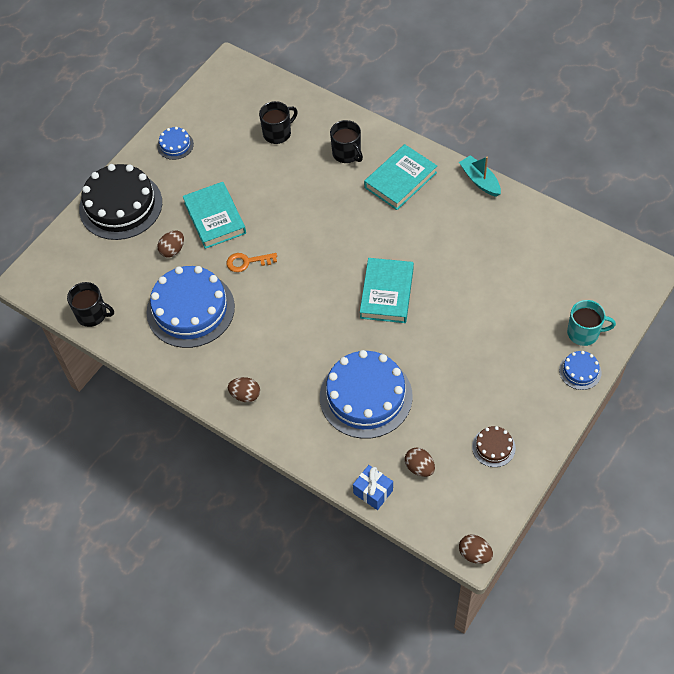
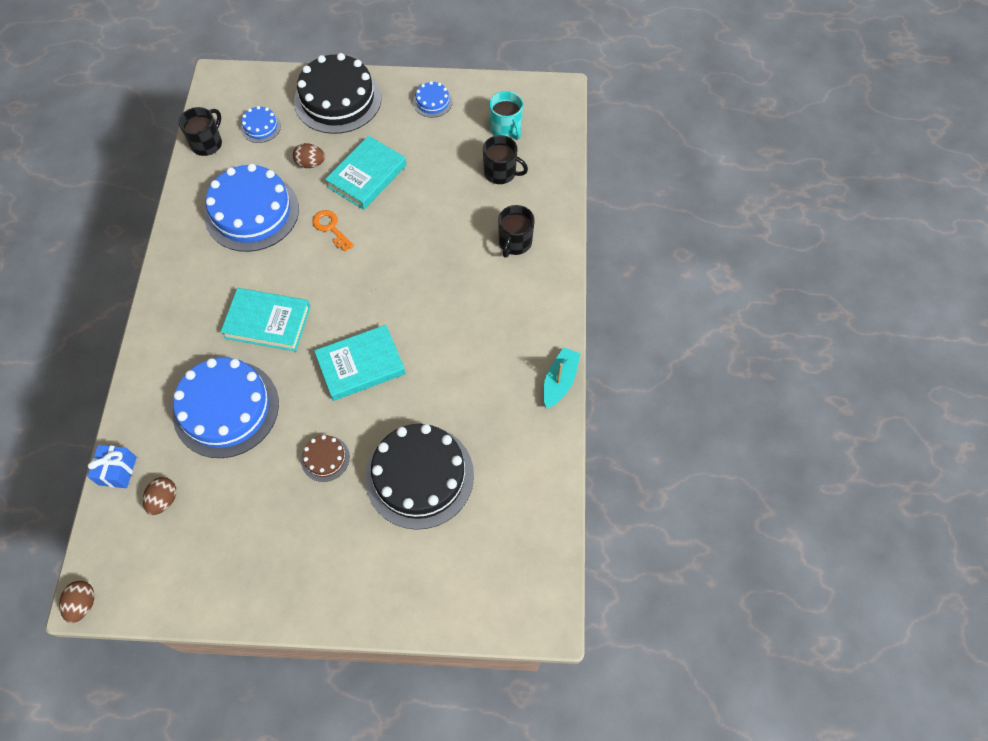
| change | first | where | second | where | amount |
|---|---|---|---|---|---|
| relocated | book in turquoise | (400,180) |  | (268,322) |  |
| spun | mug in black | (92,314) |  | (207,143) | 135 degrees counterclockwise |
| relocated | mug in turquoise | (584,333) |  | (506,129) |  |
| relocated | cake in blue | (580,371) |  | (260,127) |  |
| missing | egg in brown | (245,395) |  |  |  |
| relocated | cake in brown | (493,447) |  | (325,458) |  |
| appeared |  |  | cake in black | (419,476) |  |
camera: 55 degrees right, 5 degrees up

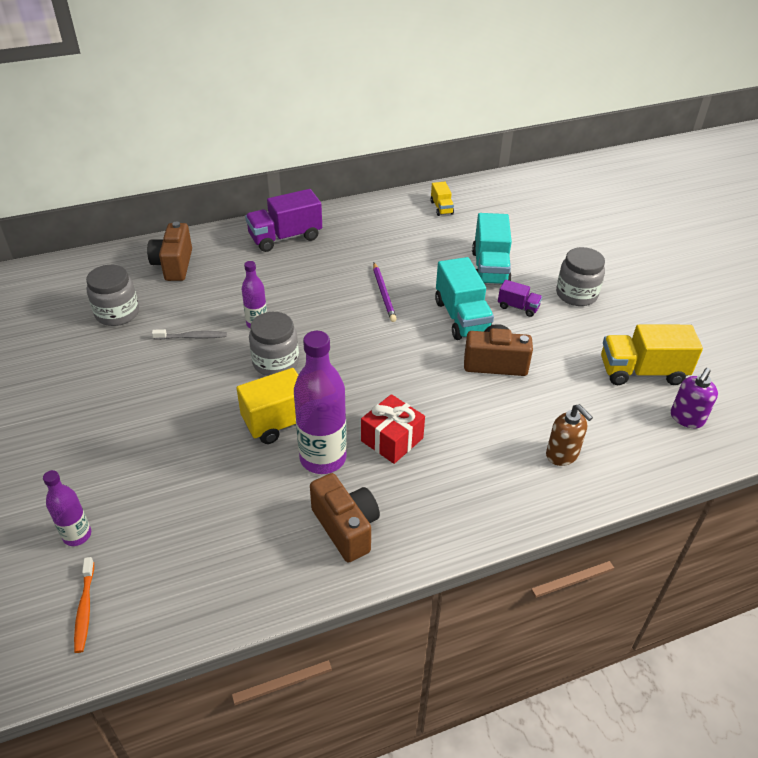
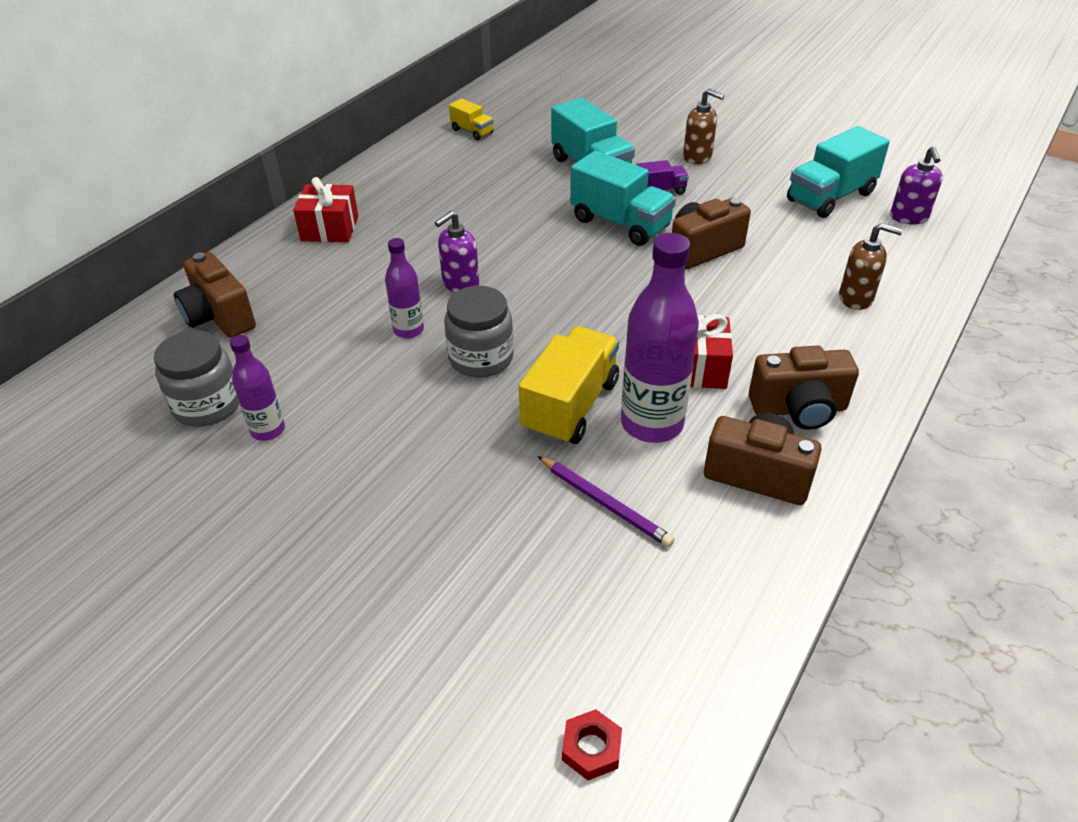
| change | first | where | second | where | amount |
|---|---|---|---|---|---|
| exchanged | truck in purple | (285,237) | gift in red | (330,228) |  |
| exchanged | jar in grey | (576,294) | soap dispenser in brown | (697,157) |  |
| relocated | pencil in purple | (384,293) |  | (605,503) |  |
| colour | truck in yellow | (642,372) | truck in turquoise | (830,197) |  |
| missing | toothbrush in grey | (192,337) |  |  |  |
| relocated | bottle in purple | (77,535) |  | (268,430) |  |
| exchanged | toothbrush in orange | (85,609) | nut in red | (591,748) |  |
| appeared |  |  | soap dispenser in purple | (460,284) |  |
| appeared |  |  | camera in brown | (799,409) |  |
camera: 35 degrees left, 0 degrees up

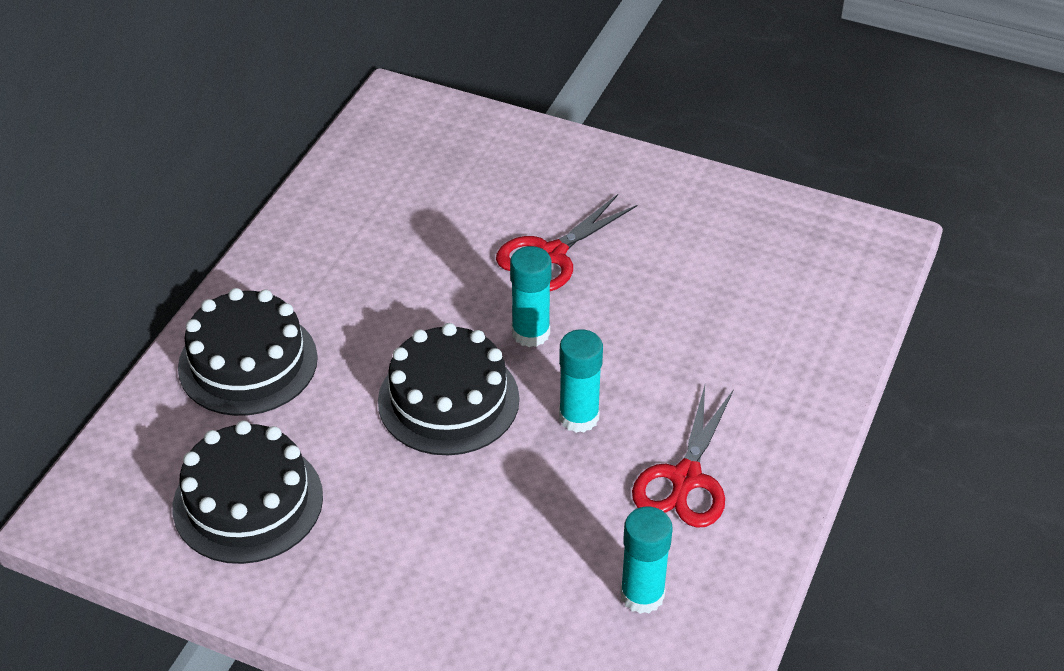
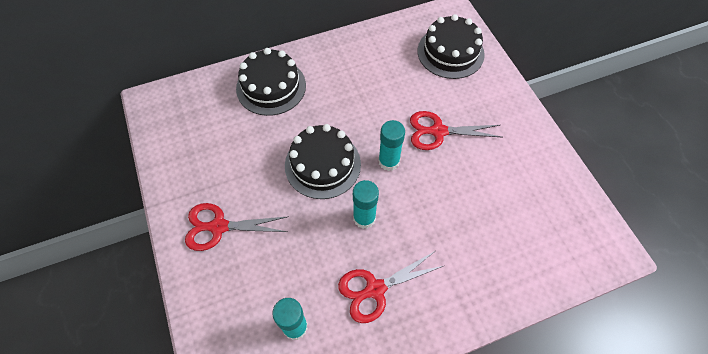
| change | first | where | second | where | amount |
|---|---|---|---|---|---|
| relocated | cake in black | (248,502) |  | (450,52) |  |
| appeared |  |  | scissors in red | (218,227) |  |
camera: 45 degrees right, 15 degrees up

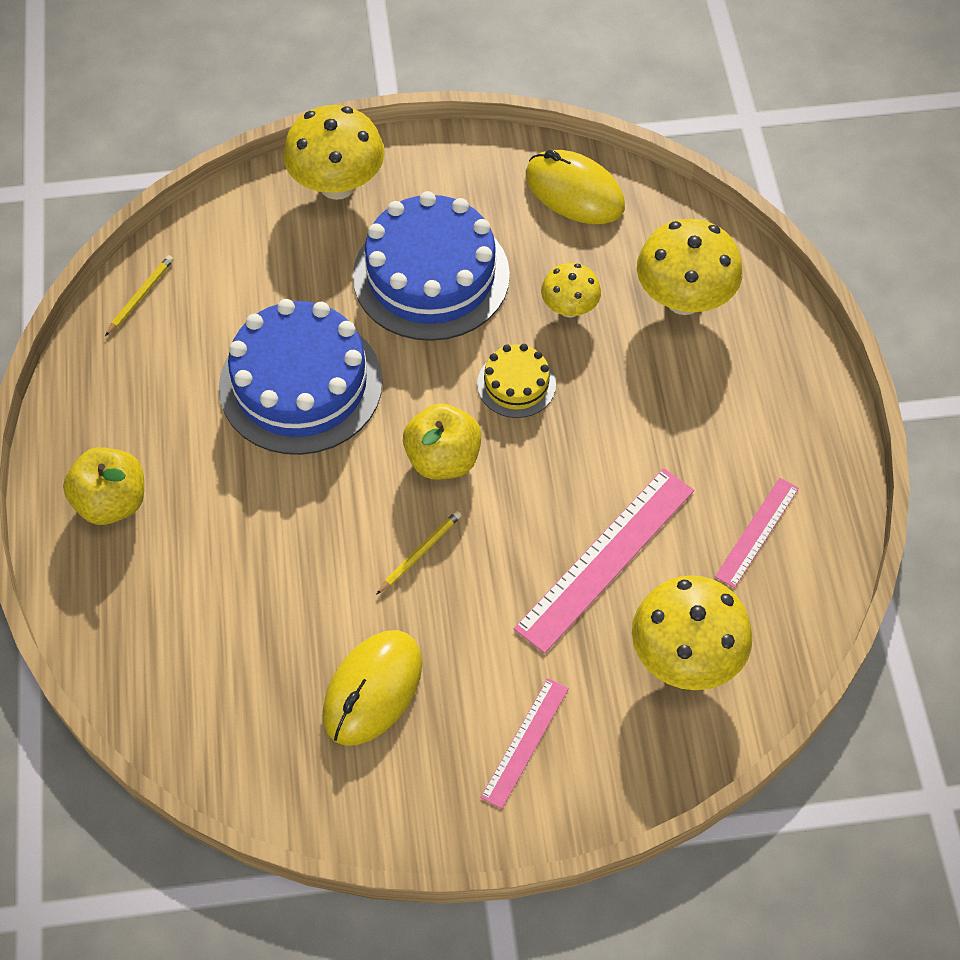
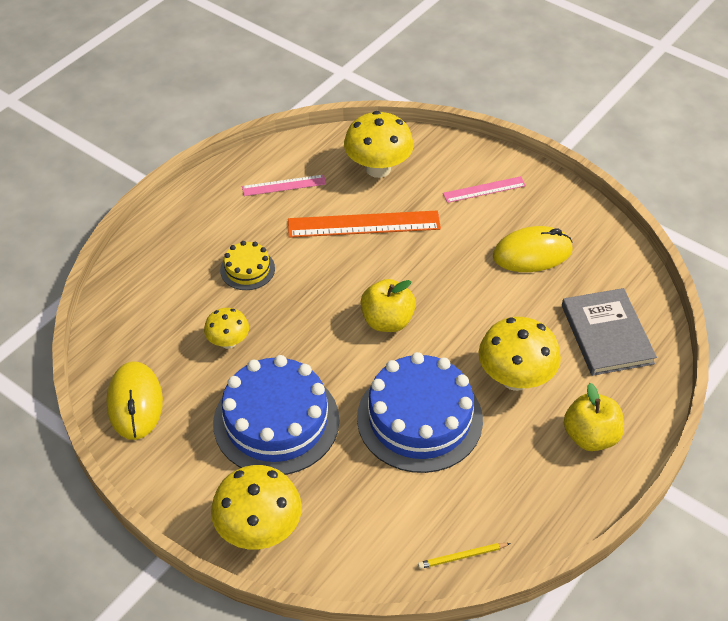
| change | first | where | second | where | amount |
|---|---|---|---|---|---|
| relocated | mushroom in yellow | (684,299) |  | (515,378) |  |
| relocated | cake in yellow | (516,384) |  | (247,269) |  |
| colour | ruler in pink | (605,558) | ruler in orange | (364,224) |  |
| missing | pencil in yellow | (420,552) |  |  |  |
| appeared |  |  | book in grey | (607,334) |  |
camera: 135 degrees left, 10 degrees down

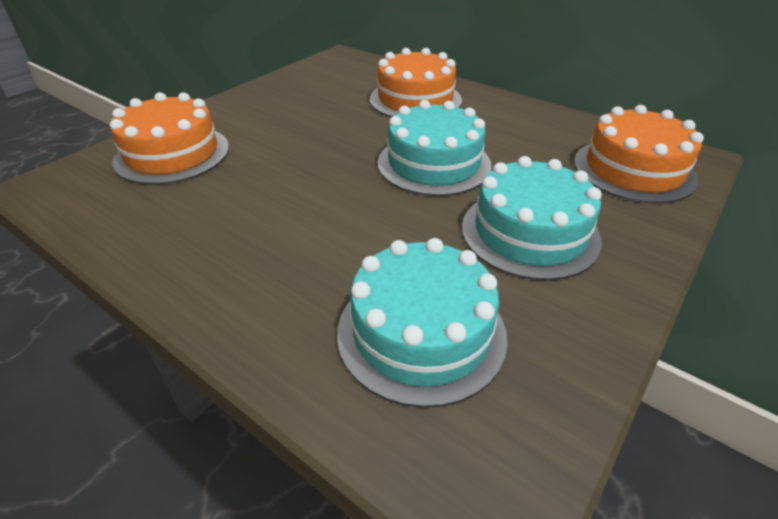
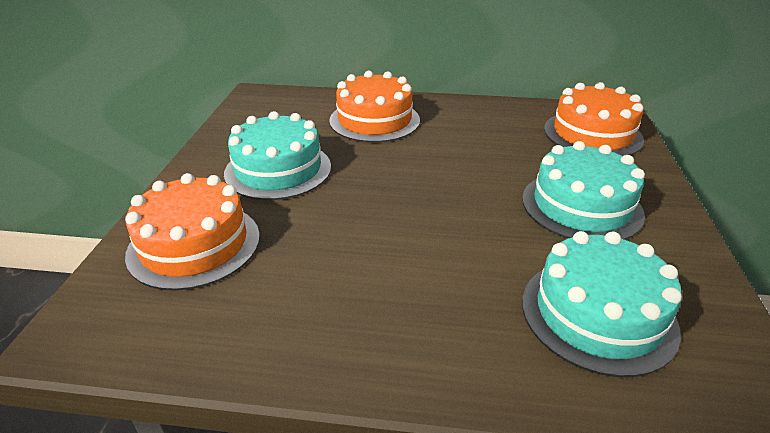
| change | first | where | second | where | amount |
|---|---|---|---|---|---|
| relocated | cake in turquoise | (434,163) |  | (278,169) |  |
camera: 30 degrees left, 5 degrees down

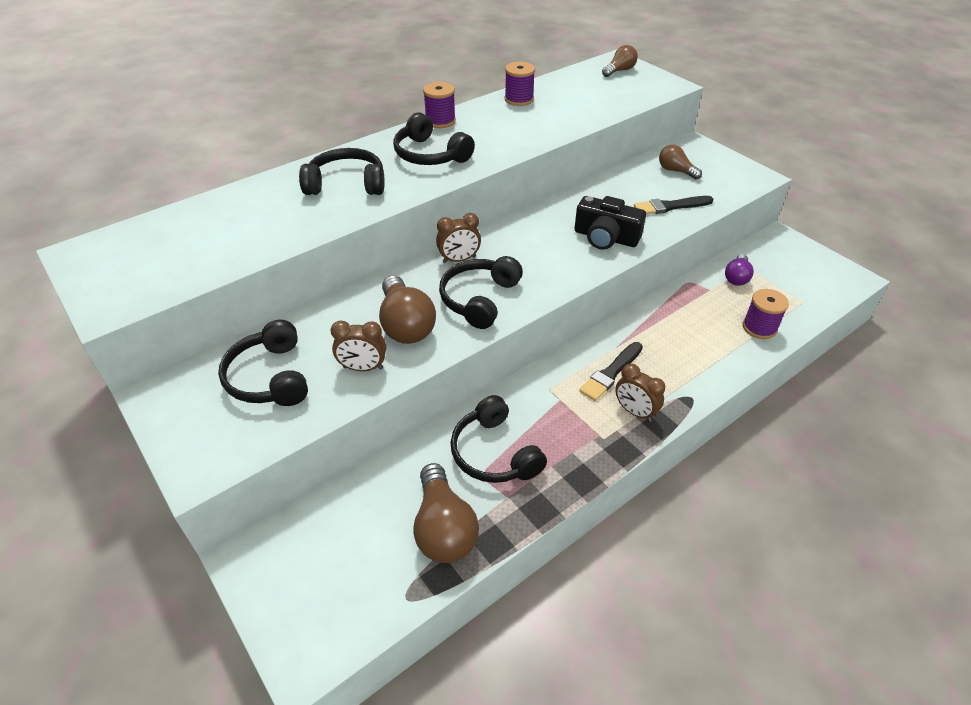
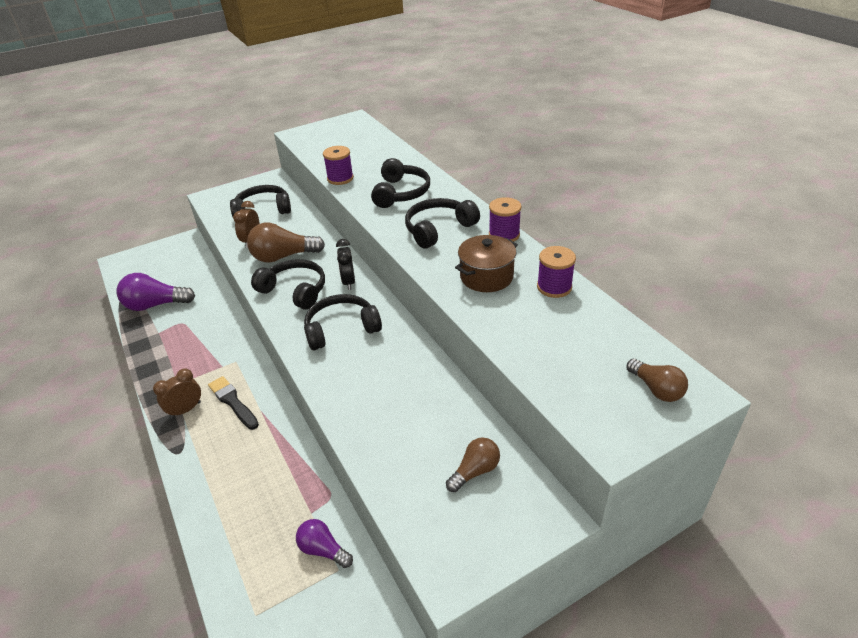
| change | first | where | second | where | amount |
|---|---|---|---|---|---|
| missing | camera in black | (605,237) |  |  |  |
| missing | brush in black | (670,206) |  |  |  |
| colour | clock in brown | (459,259) | clock in black | (348,282) |  |
| relocated | spool in purple | (759,327) |  | (340,178) |  |
| relocated | headphones in black | (494,453) |  | (341,329) |  |
| colour | light bulb in brown | (443,528) | light bulb in purple | (155,305) |  |
| appeared |  |  | pot in brown | (486,277) |  |
camera: 100 degrees right, 5 degrees down

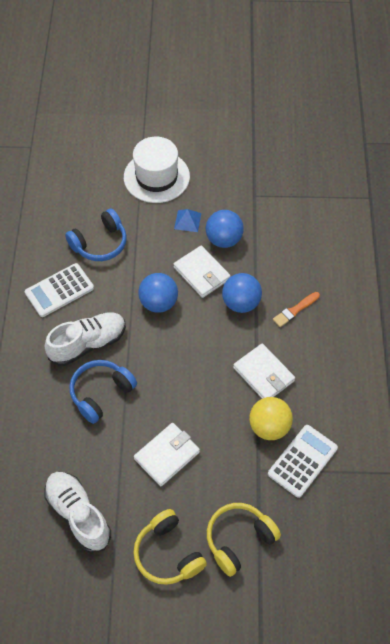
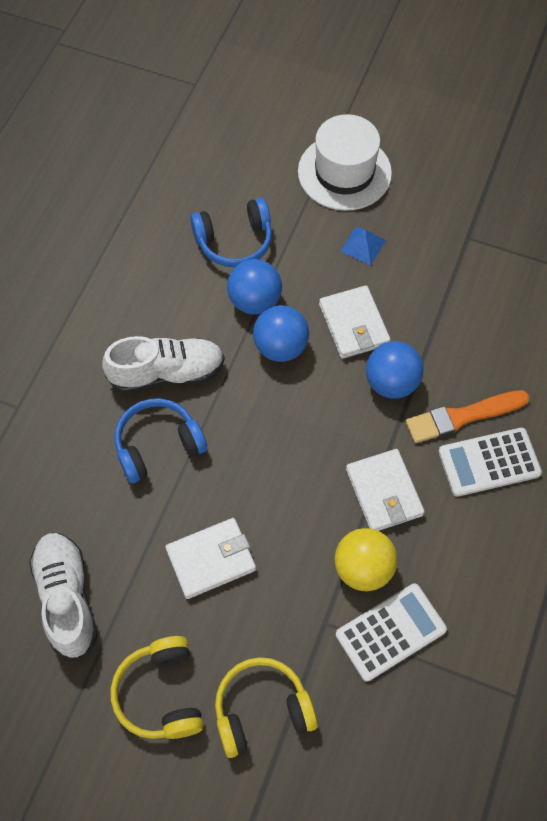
| change | first | where | second | where | amount |
|---|---|---|---|---|---|
| relocated | ball in blue | (224,239) |  | (255,301) |  |
| relocated | calculator in white | (59,290) |  | (489,462) |  |
| size | brush in orange | (295,310) |  | (462,416) | x1.55 |
camera: 20 degrees right, 5 degrees up

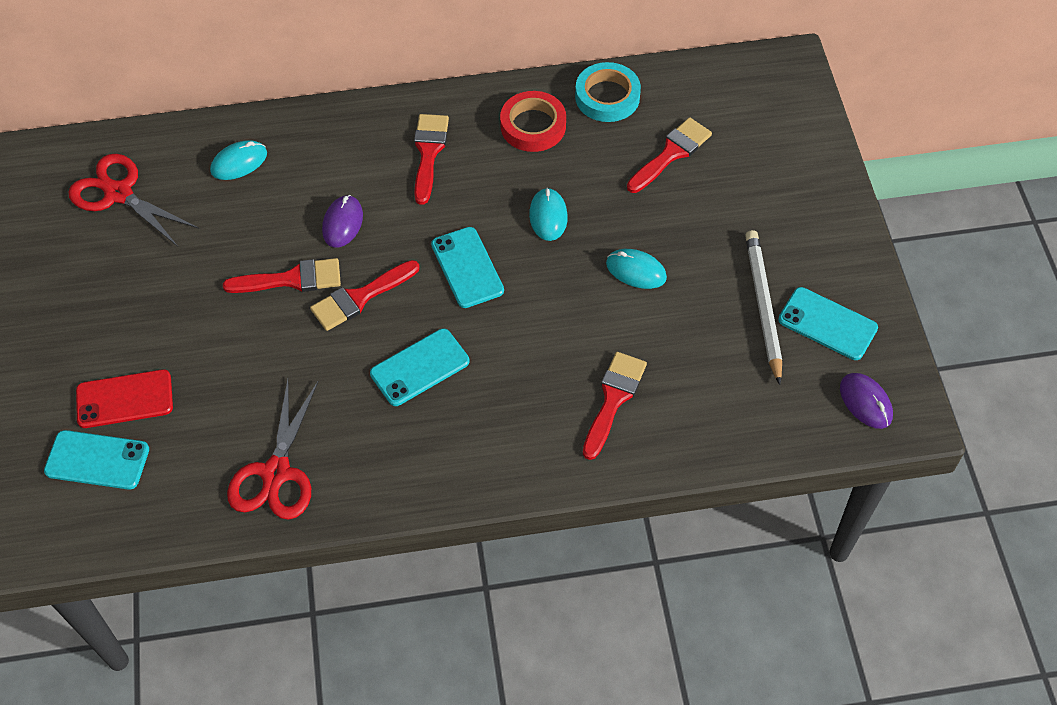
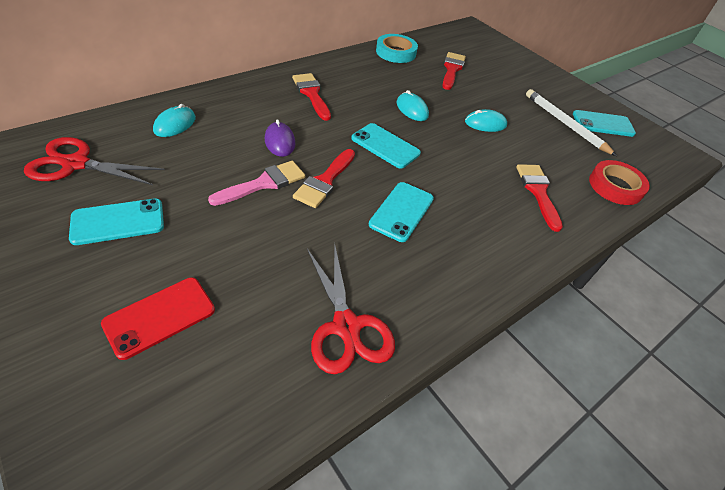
| change | first | where | second | where | amount |
|---|---|---|---|---|---|
| relocated | tape in red | (533,126) |  | (615,186) |  |
| colour | brush in red | (292,279) | brush in pink | (264,183) |  |
| missing | mouse in purple | (865,402) |  |  |  |
| relocated | phone in turquoise | (97,460) |  | (118,222) |  |
camera: 35 degrees left, 10 degrees down

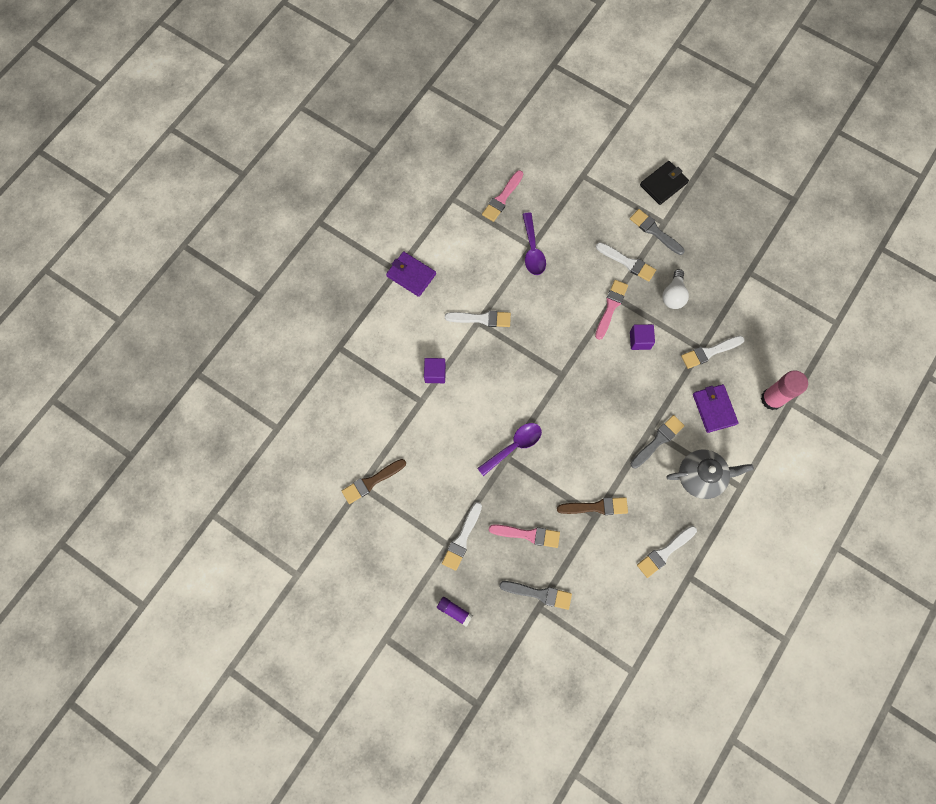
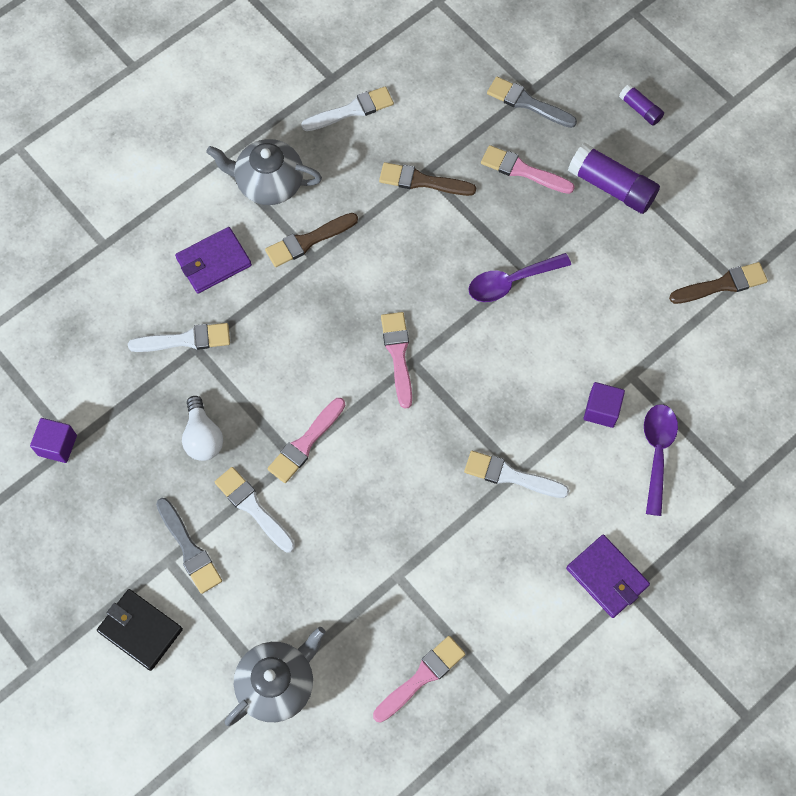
| change | first | where | second | where | amount |
|---|---|---|---|---|---|
| spun | wallet in black | (663,184) |  | (140,630) | 60 degrees clockwise |
| relocated | spoon in purple | (532,250) |  | (657,452) |  |
| spun | light bulb in white | (673,295) |  | (203,437) | 135 degrees clockwise |
| relocated | cube in purple | (640,340) |  | (57,445) |  |
| missing | glue stick in pink | (771,399) |  |  |  |
| spun | wallet in purple | (714,409) |  | (213,262) | 60 degrees clockwise |
| colour | brush in grey | (658,440) | brush in brown | (308,241) |  |
| exchanged | brush in white | (462,538) | glue stick in purple | (611,186) |  |
| appeared |  |  | brush in pink | (398,355) |  |
| appeared |  |  | teapot in grey | (277,684) |  |
camera: 165 degrees left, 5 degrees down

